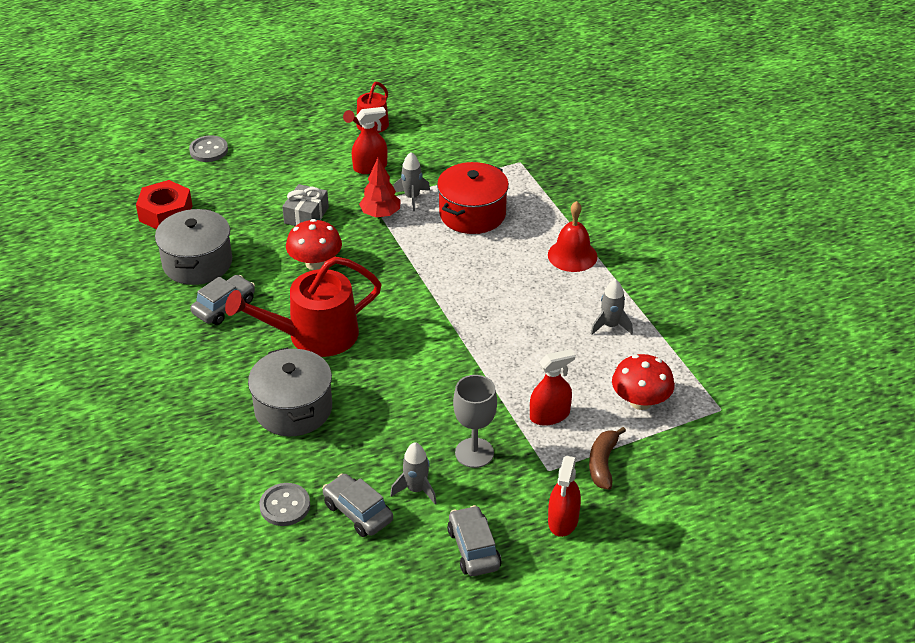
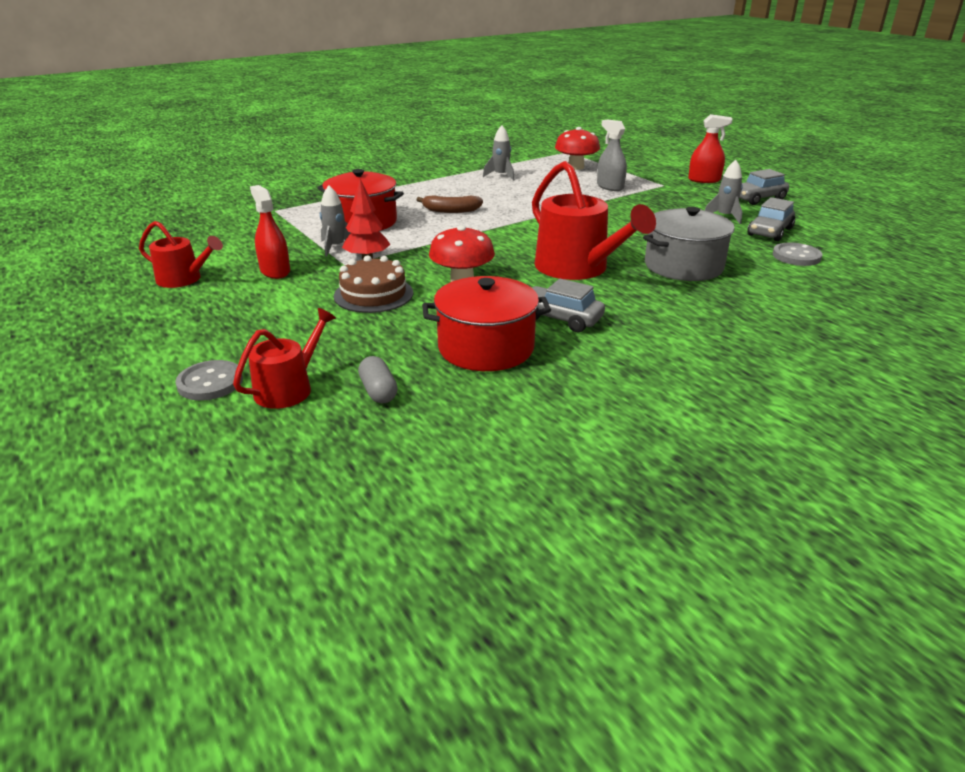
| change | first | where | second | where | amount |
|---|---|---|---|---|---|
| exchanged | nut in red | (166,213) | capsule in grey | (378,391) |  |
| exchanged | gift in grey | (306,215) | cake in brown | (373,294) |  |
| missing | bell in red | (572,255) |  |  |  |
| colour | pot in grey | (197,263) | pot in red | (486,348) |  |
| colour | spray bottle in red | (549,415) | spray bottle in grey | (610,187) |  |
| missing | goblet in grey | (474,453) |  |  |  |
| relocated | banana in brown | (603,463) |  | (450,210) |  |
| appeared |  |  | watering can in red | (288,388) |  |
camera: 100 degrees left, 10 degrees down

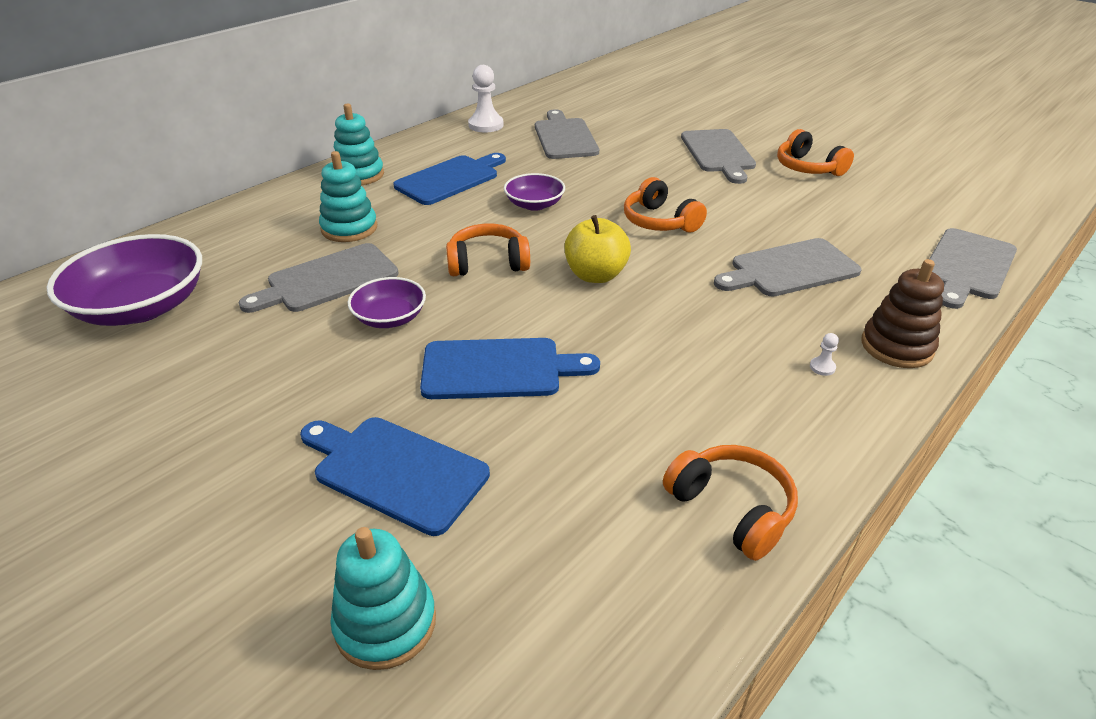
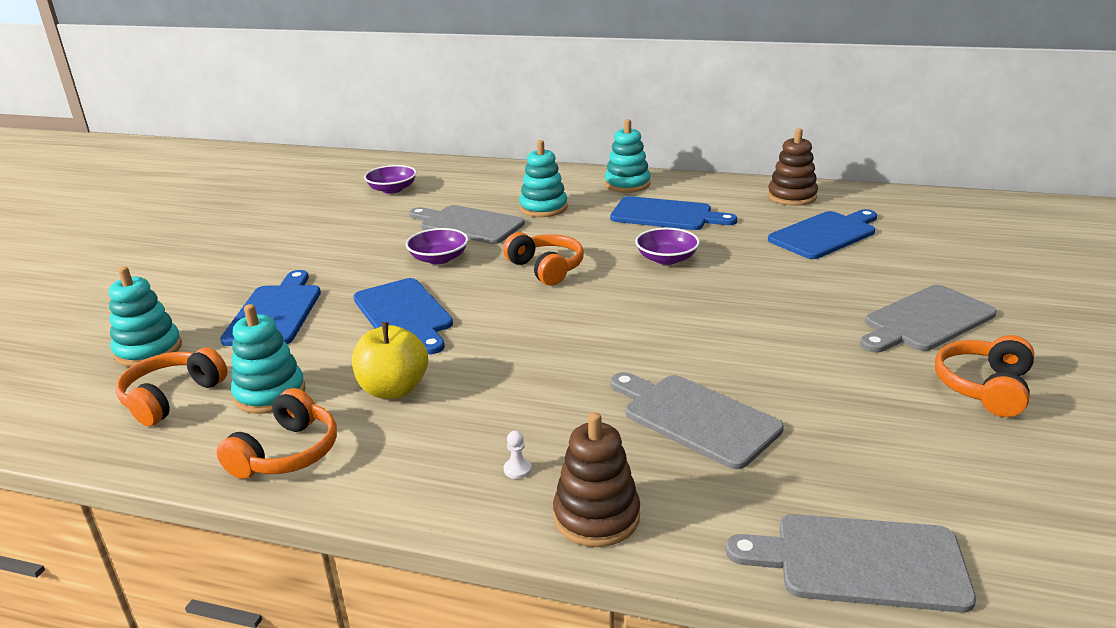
| change | first | where | second | where | amount |
|---|---|---|---|---|---|
| exchanged | pawn in white | (486,125) | stacking toy in brown | (792,197) |  |
| colour | cutting board in grey | (565,137) | cutting board in blue | (825,234) |  |
| relocated | headphones in orange | (659,221) |  | (172,397) |  |
| relocated | apple in yellow | (595,275) |  | (393,389) |  |
| size | bowl in purple | (142,307) |  | (392,189) | x0.54 |
| appeared |  |  | stacking toy in turquoise | (270,394) |  |
camera: 65 degrees right, 10 degrees down

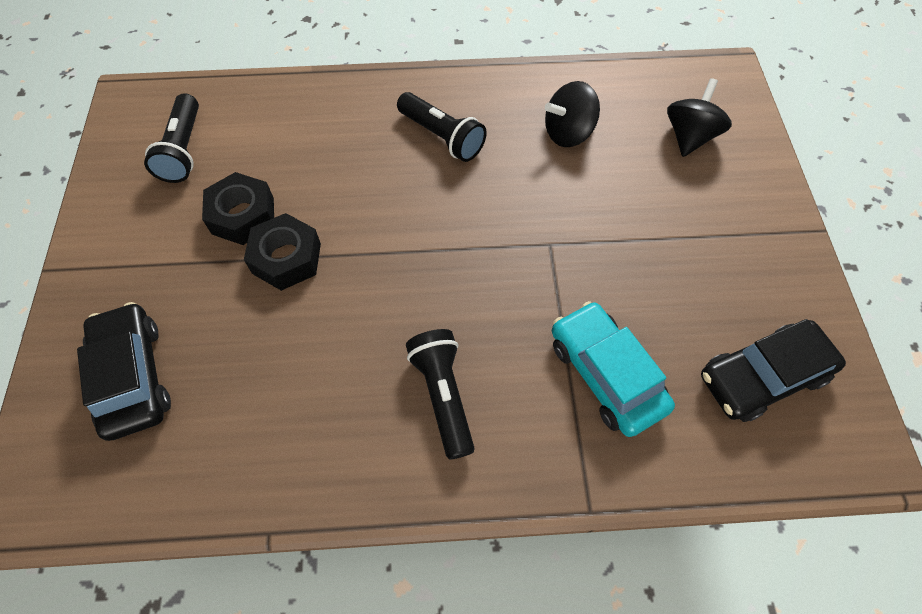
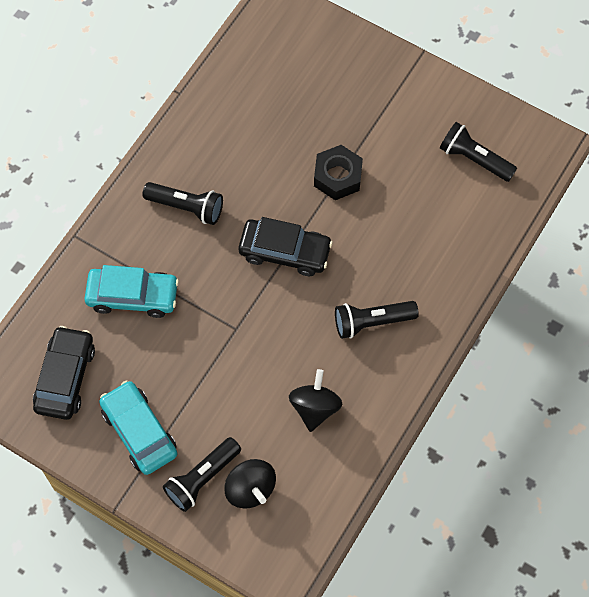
| change | first | where | second | where | amount |
|---|---|---|---|---|---|
| missing | nut in black | (243,216) |  |  |  |
| relocated | car in black | (132,377) |  | (285,251) |  |
| appeared |  |  | car in turquoise | (139,431) |  |
| appeared |  |  | flashlight in black | (202,478) |  |
camera: 125 degrees right, 5 degrees up

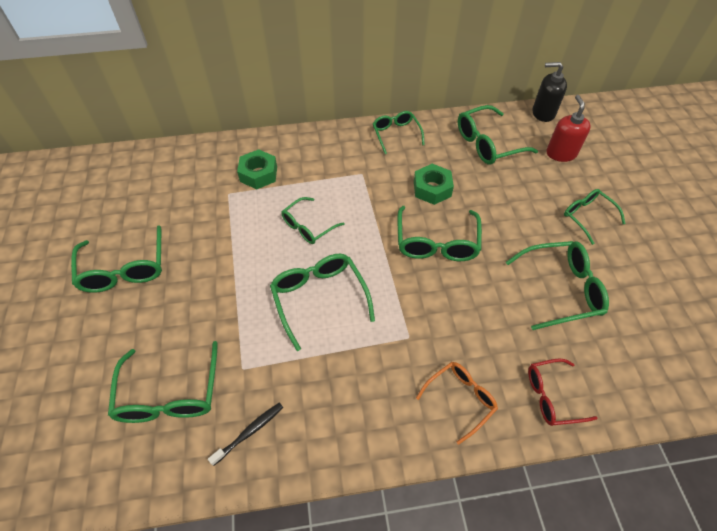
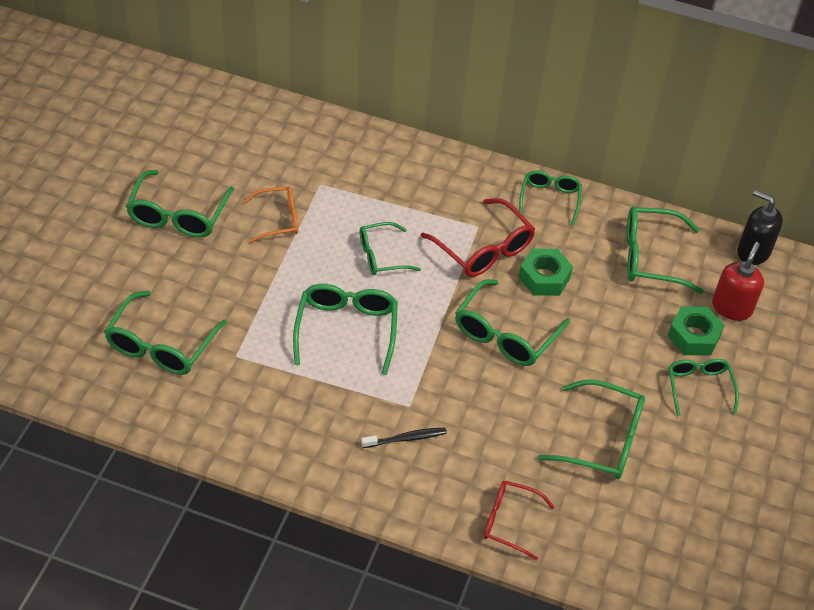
| change | first | where | second | where | amount |
|---|---|---|---|---|---|
| relocated | nut in green | (258,174) |  | (693,336) |  |
| relocated | glasses in orange | (460,399) |  | (278,219) |  |
| relocated | toothbrush in black | (249,432) |  | (406,438) |  |
| appeared |  |  | glasses in red | (484,249) |  |
camera: 25 degrees right, 5 degrees down

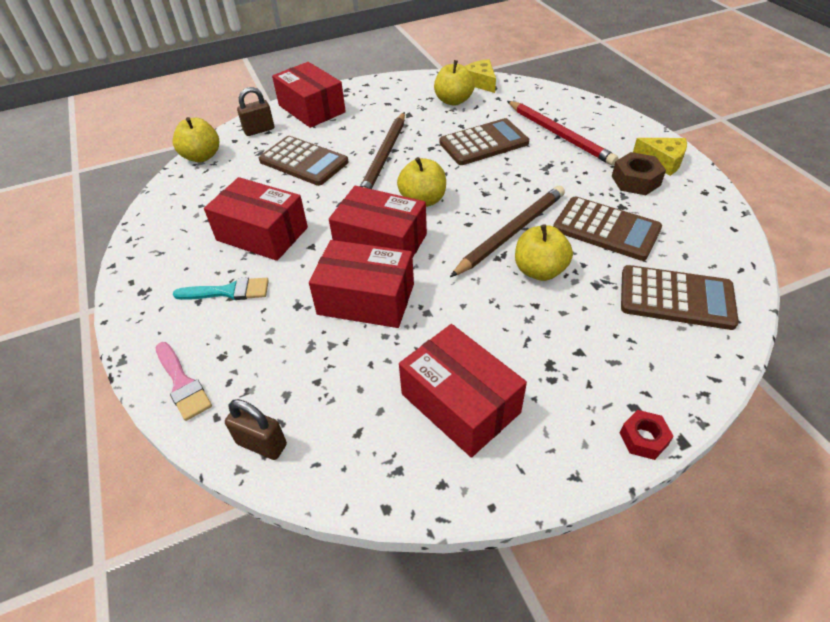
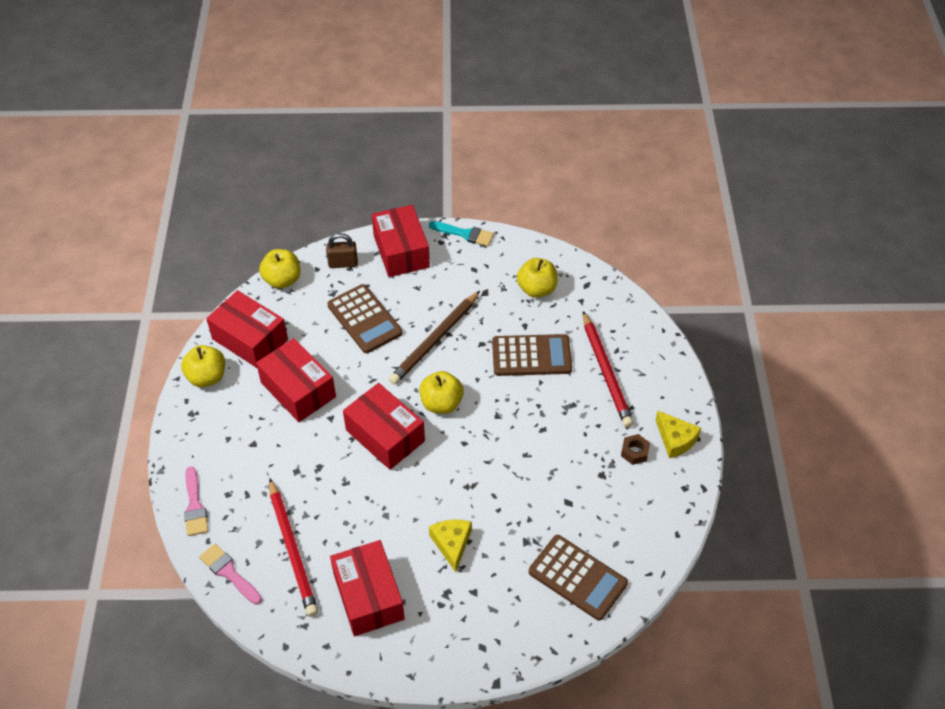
| change | first | where | second | where | amount |
|---|---|---|---|---|---|
| relocated | cheese in yellow | (480,82) |  | (452,544) |  |
| size | nut in brown | (635,181) |  | (634,452) | x0.66 |
| missing | pencil in brown | (510,233) |  |  |  |
| missing | calculator in brown | (606,229) |  |  |  |
| relocated | apple in yellow | (539,270) |  | (207,377) |  |
| relocated | box in red | (366,299) |  | (250,339) |  |
| relocated | brush in turquoise | (228,291) |  | (465,234) |  |
| exchanged | padlock in brown | (261,444) | brush in pink | (229,572) |  |
| missing | nut in red | (643,439) |  |  |  |
| appeared |  |  | pencil in red | (293,549) |  |
camera: 20 degrees right, 5 degrees up

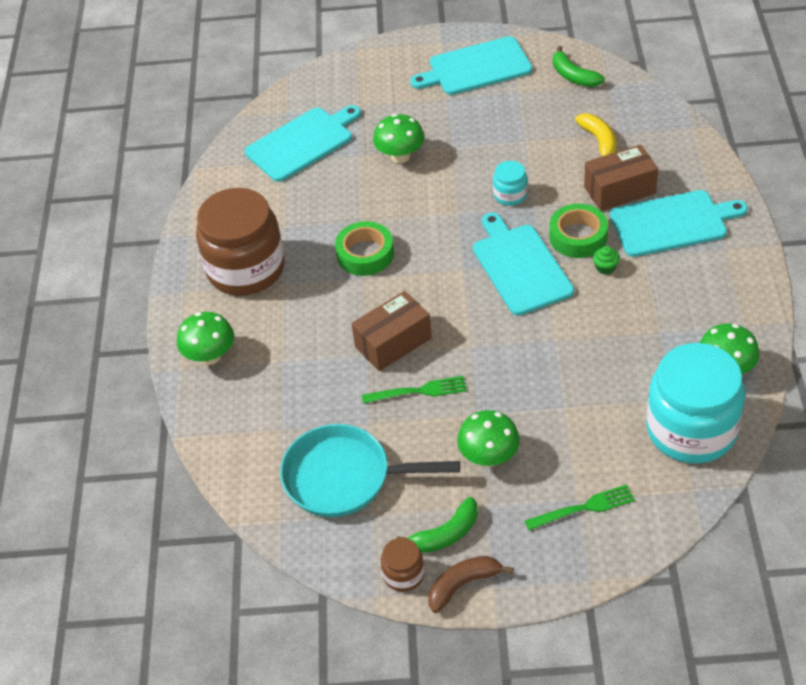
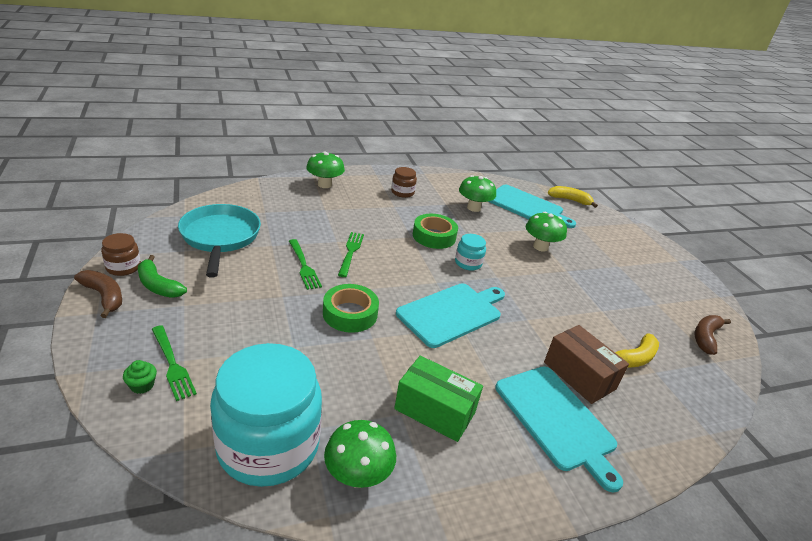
| change | first | where | second | where | amount |
|---|---|---|---|---|---|
| missing | cutting board in turquoise | (476,67) |  |  |  |
| colour | banana in green | (573,76) | banana in brown | (705,337) |  |
| relocated | jar in turquoise | (510,195) |  | (468,263) |  |
| size | jar in brown | (246,268) |  | (402,192) | x0.43 |
| relocated | tape in green | (578,236) |  | (350,314) |  |
| relocated | cupcake in green | (605,267) |  | (142,385) |  |
| exchanged | box in brown | (393,342) | fork in green | (350,252) |  |
| relocated | mushroom in green | (489,457) |  | (473,208) |  |
| appeared |  |  | banana in yellow | (570,200) |  |
| appeared |  |  | box in green | (435,411) |  |
camera: 65 degrees right, 15 degrees down

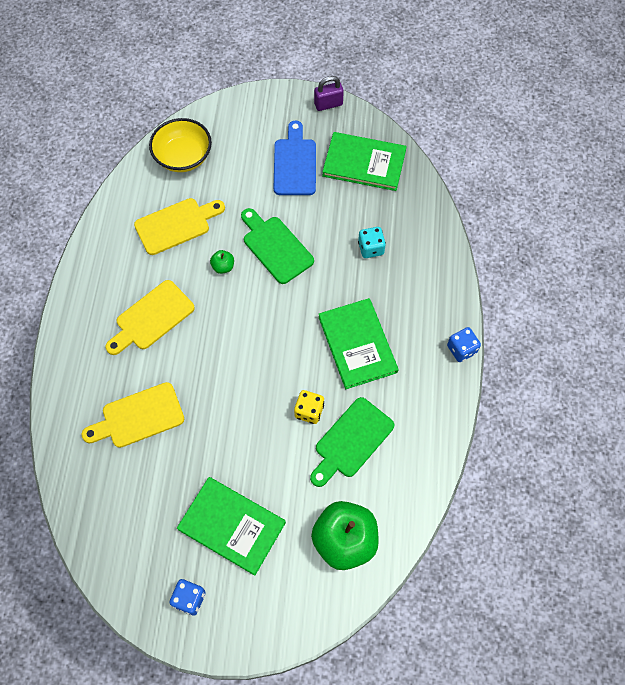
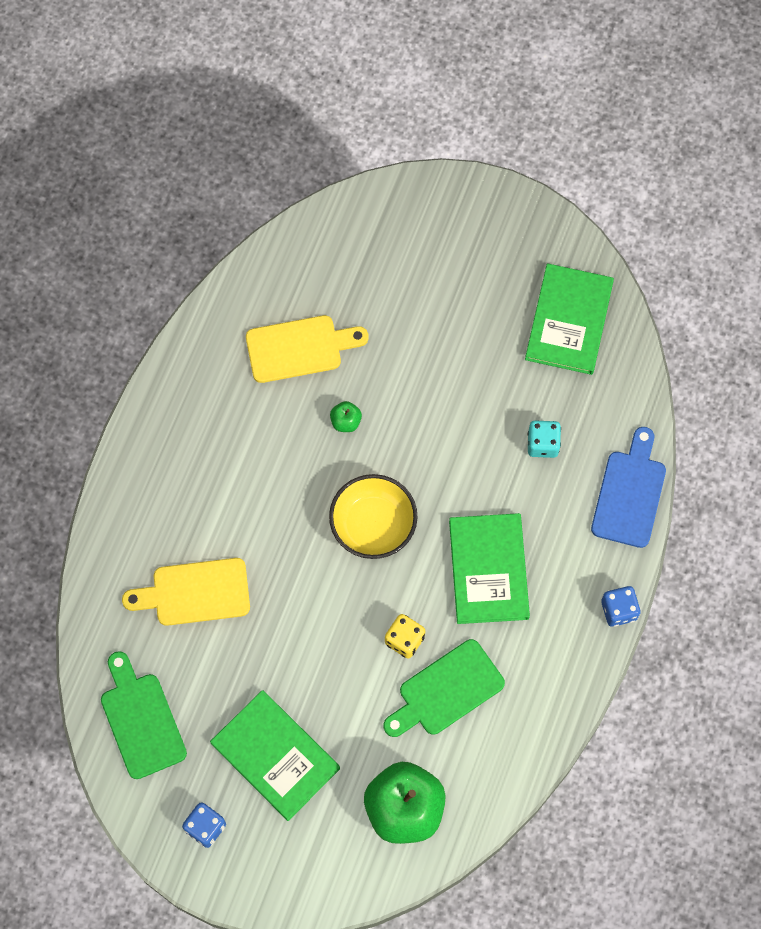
| change | first | where | second | where | amount |
|---|---|---|---|---|---|
| missing | padlock in purple | (328,104) |  |  |  |
| relocated | bowl in yellow | (183,157) |  | (373,525) |  |
| relocated | cutting board in blue | (295,163) |  | (629,493) |  |
| spun | book in green | (364,163) |  | (568,320) | 75 degrees clockwise |
| relocated | cutting board in green | (275,247) |  | (141,720) |  |
| missing | cutting board in yellow | (151,318) |  |  |  |
camera: 15 degrees right, 5 degrees up

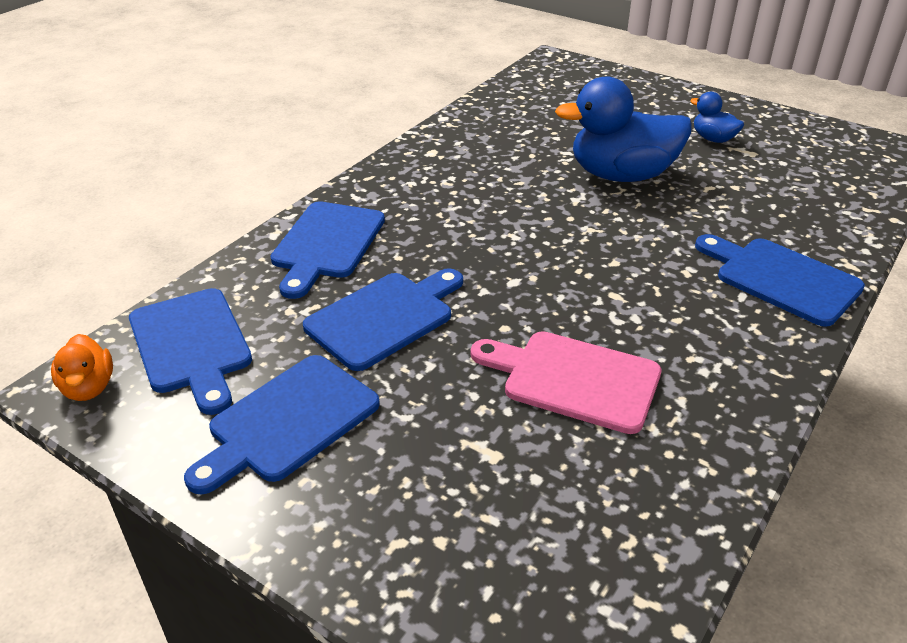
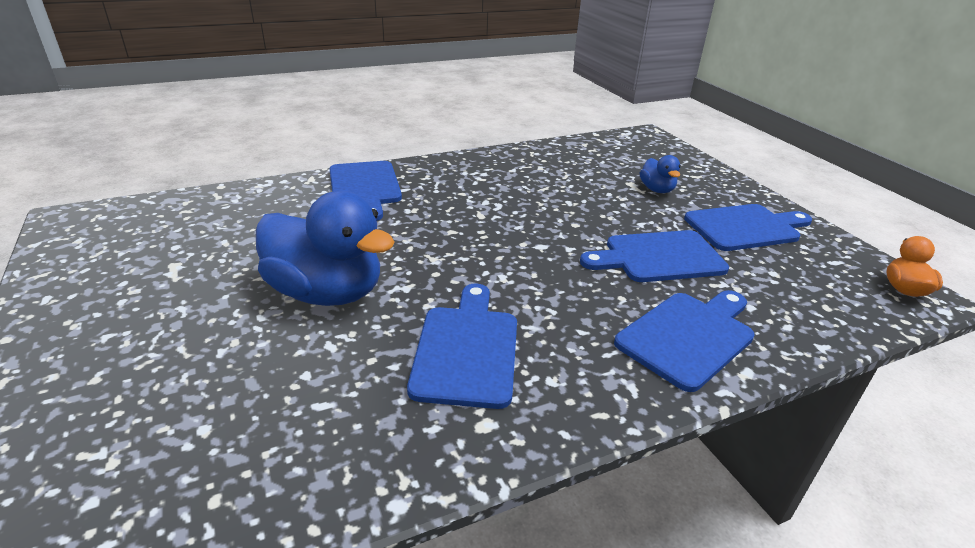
| change | first | where | second | where | amount |
|---|---|---|---|---|---|
| relocated | duck in blue | (713,139) |  | (656,190) |  |
| relocated | cutting board in blue | (191,345) |  | (467,349) |  |
| missing | cutting board in pink | (573,379) |  |  |  |
camera: 150 degrees left, 5 degrees down

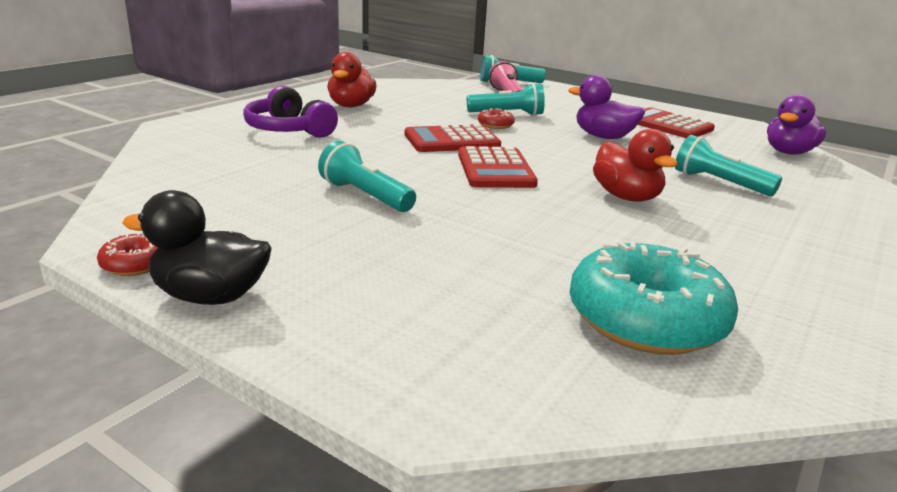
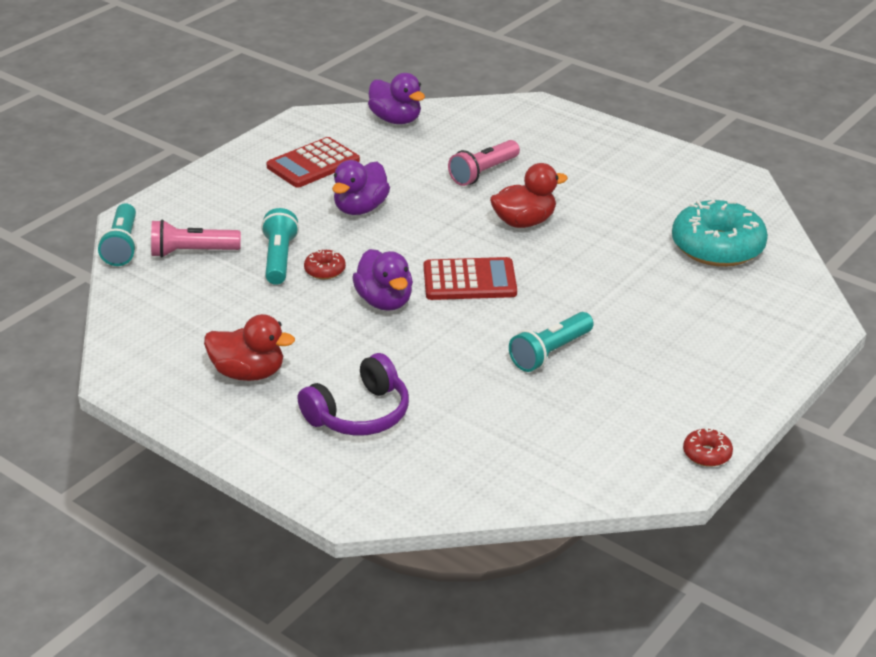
| change | first | where | second | where | amount |
|---|---|---|---|---|---|
| exchanged | calculator in red | (451,140) | duck in purple | (384,301) |  |
| colour | flashlight in turquoise | (719,183) | flashlight in pink | (483,173) |  |
| missing | duck in black | (210,296) |  |  |  |
camera: 85 degrees left, 10 degrees up

